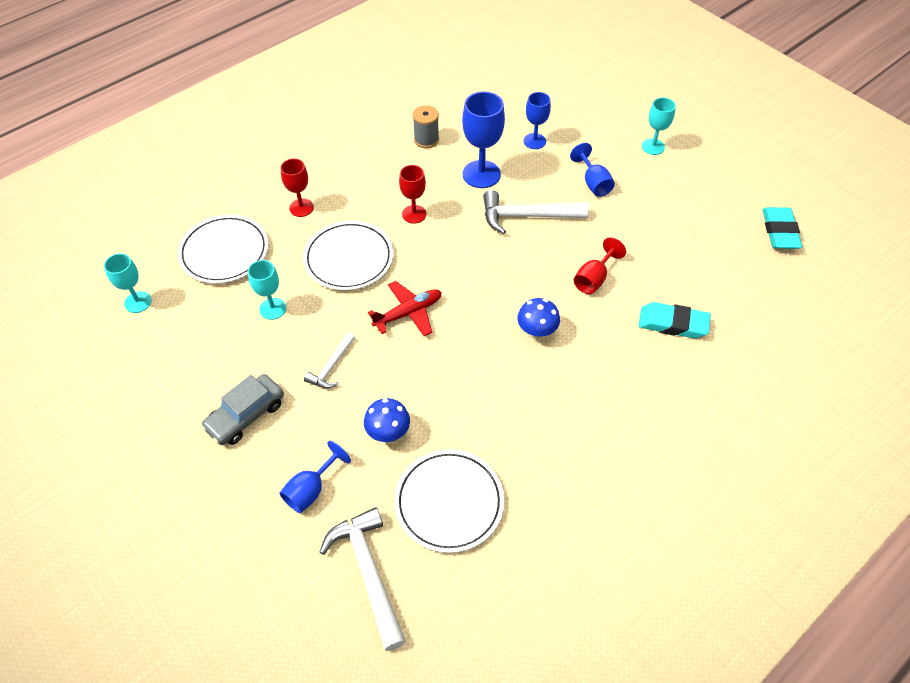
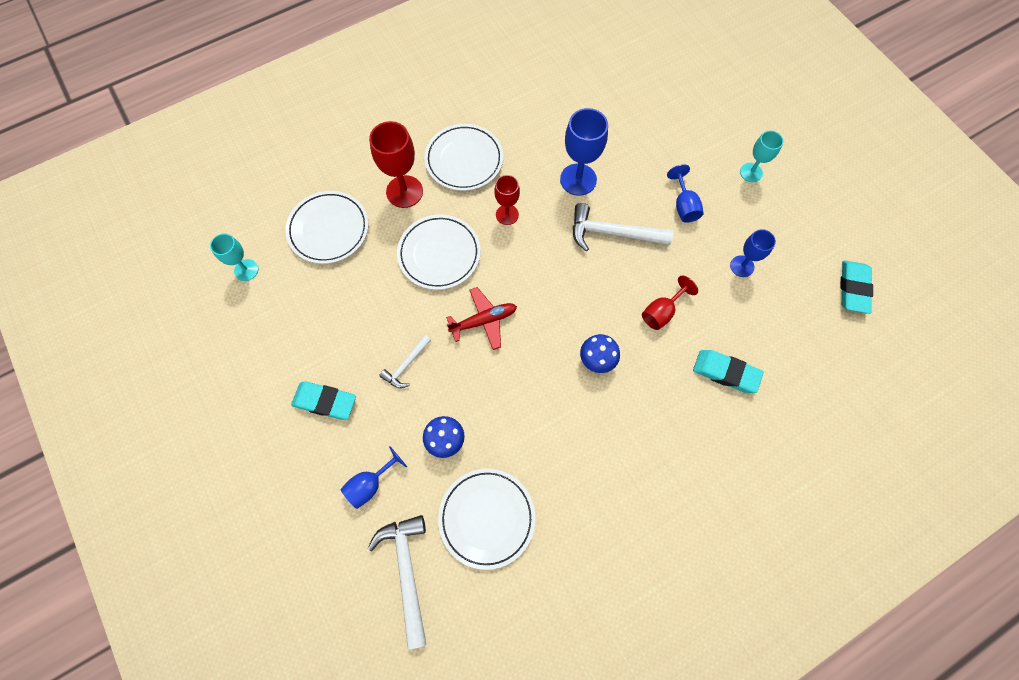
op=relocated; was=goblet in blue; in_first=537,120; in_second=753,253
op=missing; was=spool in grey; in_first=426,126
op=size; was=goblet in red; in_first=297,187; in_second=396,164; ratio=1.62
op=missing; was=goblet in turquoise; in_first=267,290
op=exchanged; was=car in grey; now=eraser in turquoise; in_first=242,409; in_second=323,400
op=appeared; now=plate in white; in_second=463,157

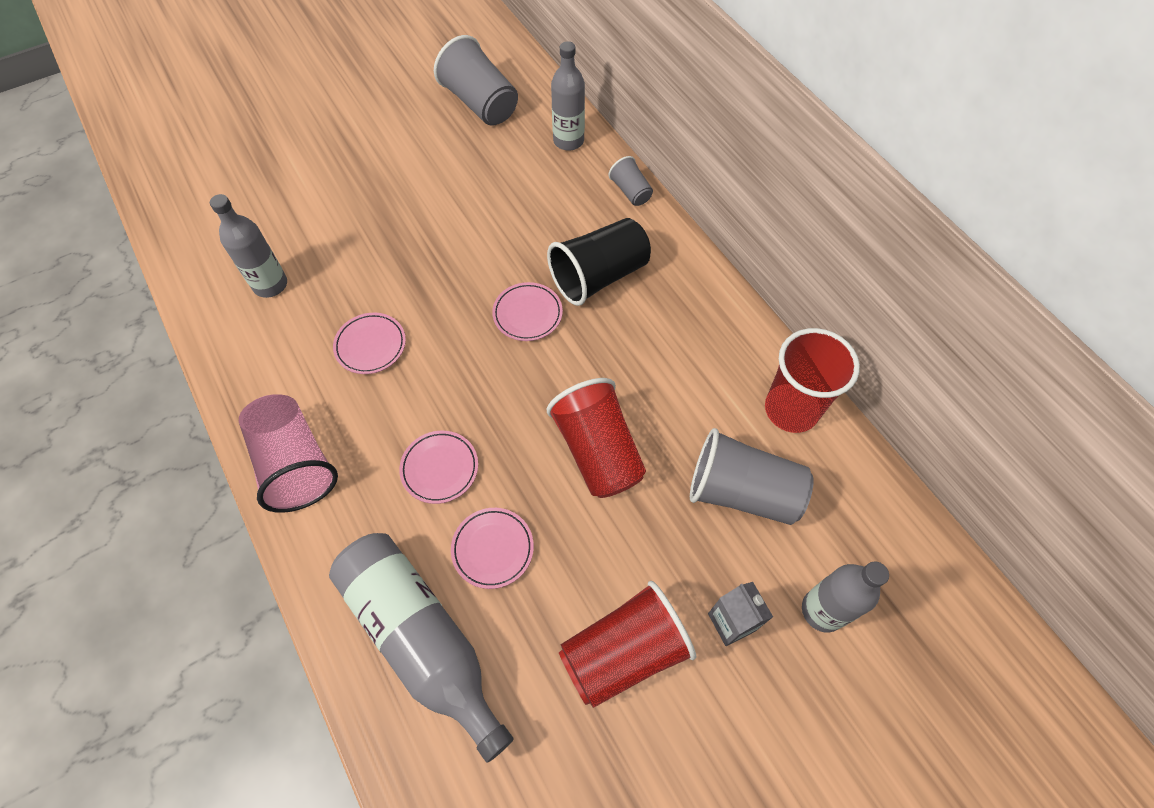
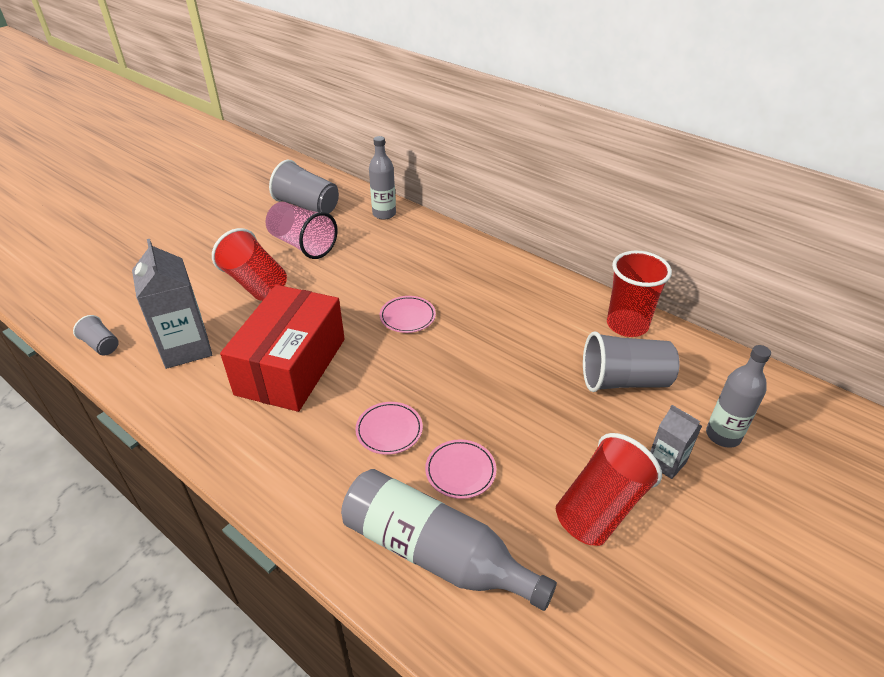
op=relocated; was=cup in grey; in_first=631,181; in_second=96,335
op=exchanged; was=bottle in grey; now=carton in grey; in_first=248,246; in_second=172,304
op=missing; was=cup in black; in_first=599,262
op=exchanged; was=plate in pink; now=box in red; in_first=369,343; in_second=282,348
op=relocated; was=cup in red; in_first=596,438; in_second=249,264
op=relocated; was=cup in pink; in_first=288,453; in_second=301,230

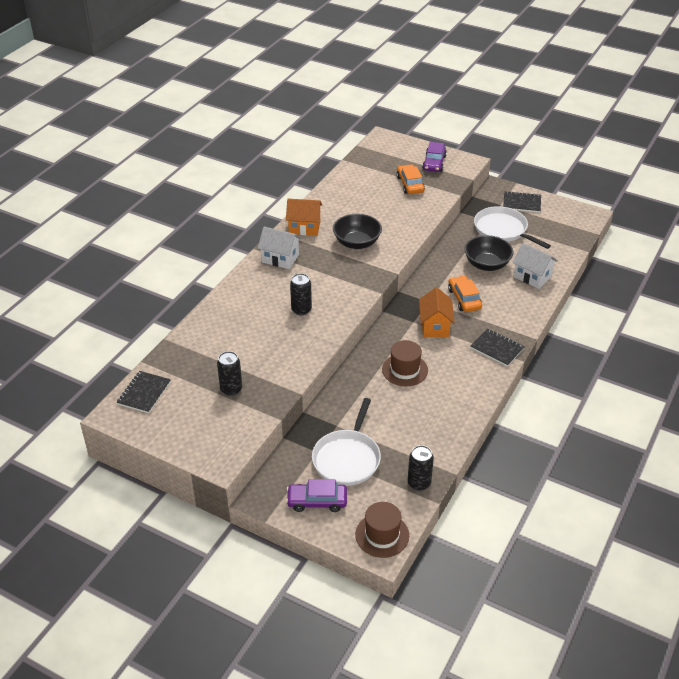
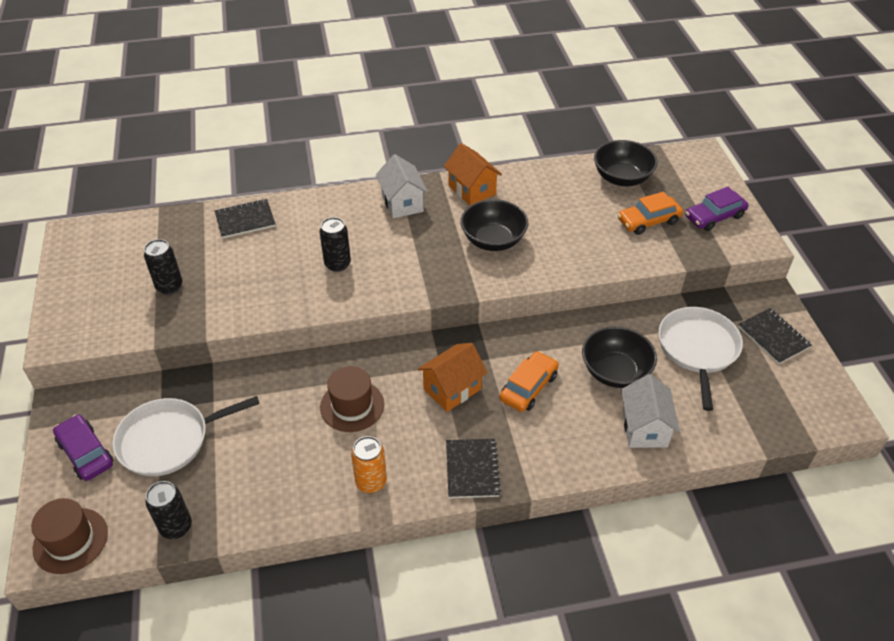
op=spun; was=car in orange; in_first=411,179; in_second=650,213; clockwise=-150
op=relocated; was=notebook in black; in_first=144,392; in_second=245,218
op=appeared; now=bowl in black; in_second=626,163
op=appeared; now=can in orange; in_second=369,464

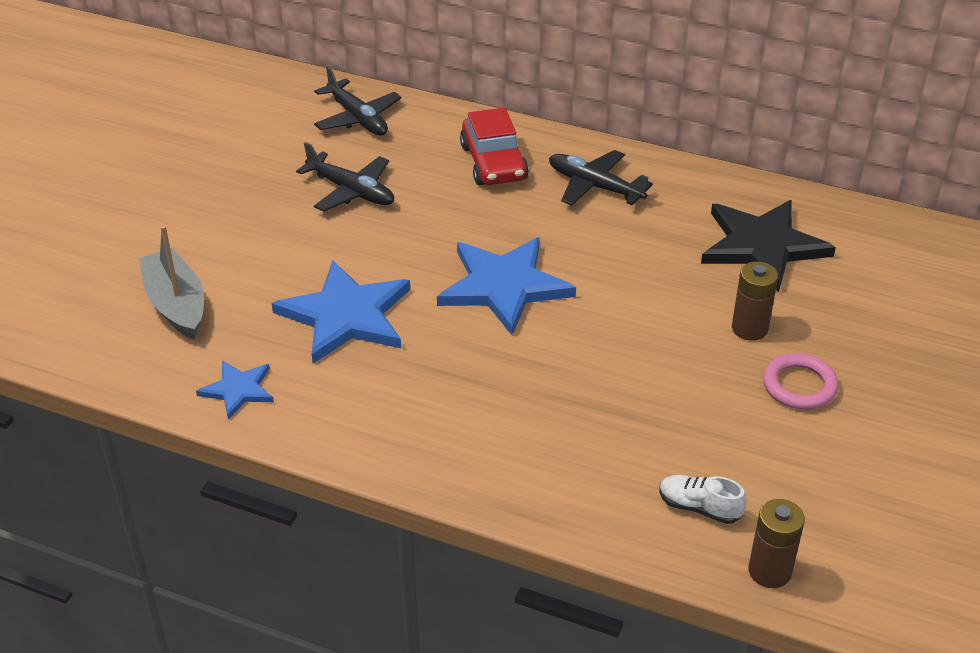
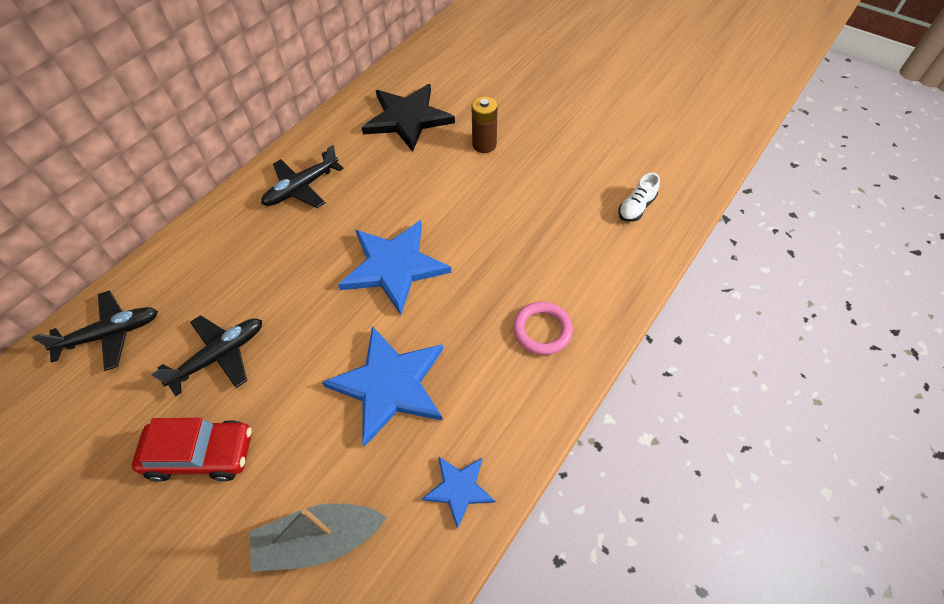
op=relocated; was=car in red; in_first=494,146; in_second=192,450
op=relocated; was=ring in pink; in_first=800,381; in_second=543,328
op=missing; was=battery in brown; in_first=776,543

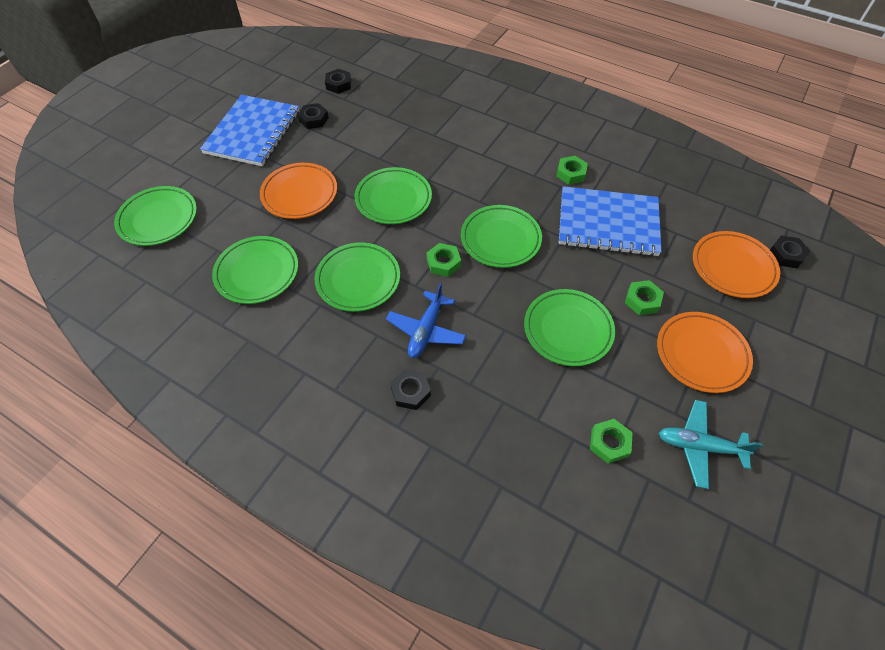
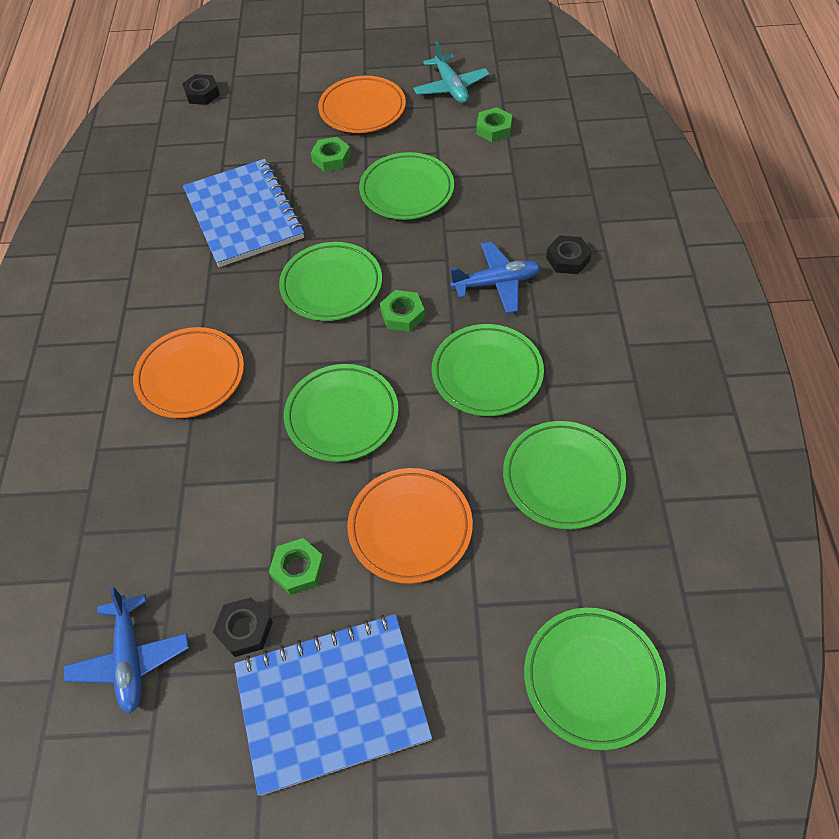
op=exchanged; was=nut in black; now=plane in blue; in_first=338,81; in_second=126,649
op=relocated; was=nut in green; in_first=572,170; in_second=296,566
op=relocated; was=plate in orange; in_first=736,264; in_second=188,372

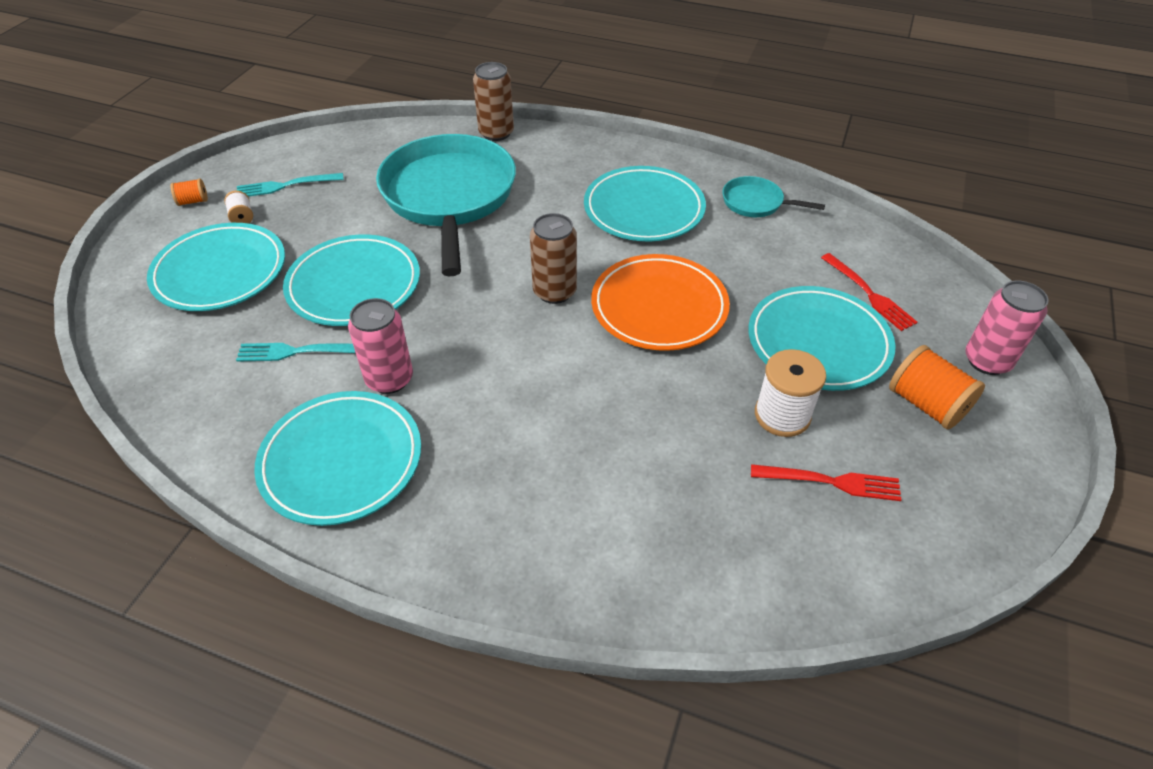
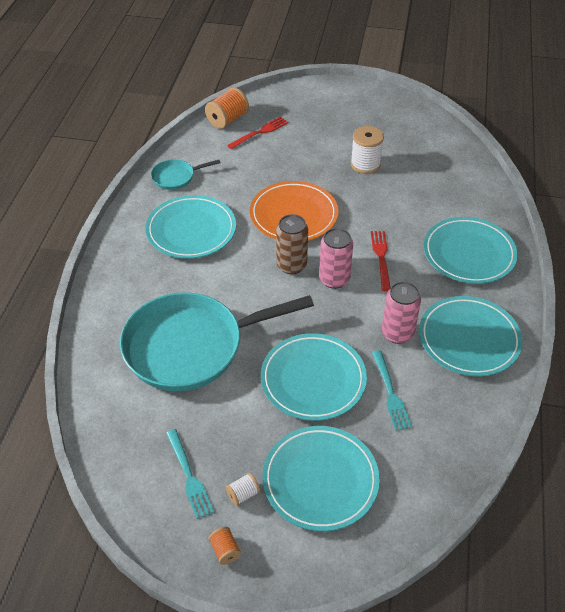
op=missing; was=can in brown; in_first=493,101
op=spun; was=pan in turquoise; in_first=773,196; in_second=185,174; clockwise=60
op=relocated; was=can in pink; in_first=1007,328; in_second=336,258
op=relocated; was=plate in turquoise; in_first=822,338; in_second=471,250
op=relocated; was=spool in orange; in_first=937,387; in_second=227,108
op=relocated; was=fork in red; in_first=826,482; in_second=381,261

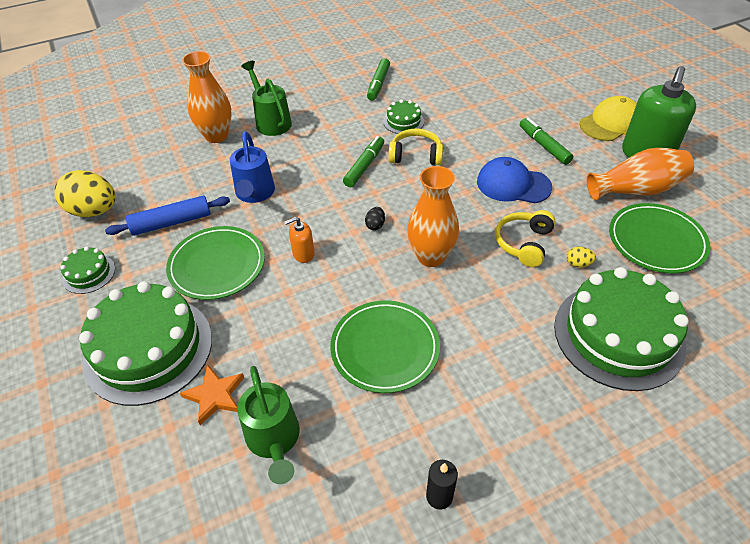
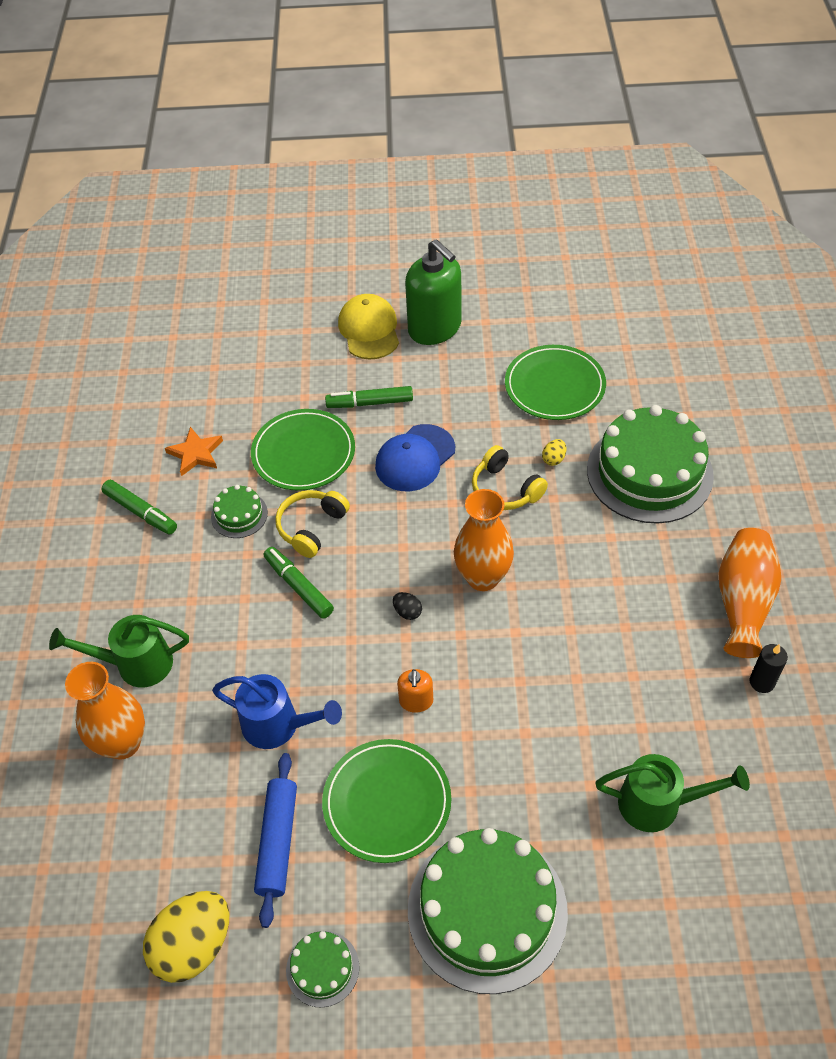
op=relocated; was=vase in orange; in_first=640,174; in_second=750,593
op=relocated; was=plate in green; in_first=385,346; in_second=303,450
op=relocated; was=star in orange; in_first=212,394; in_second=194,451

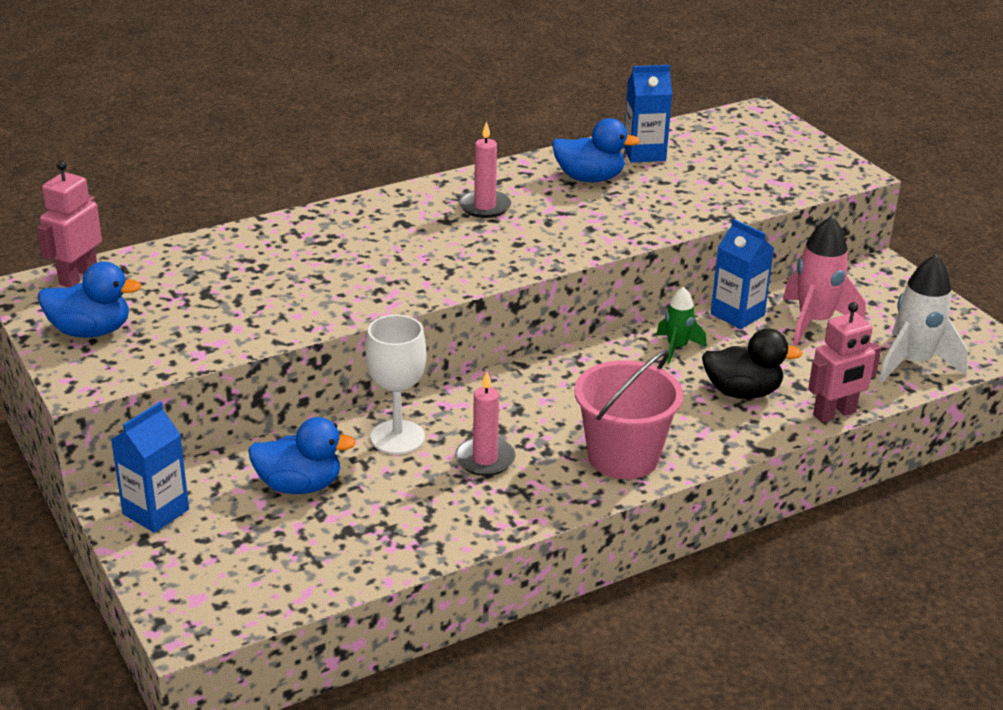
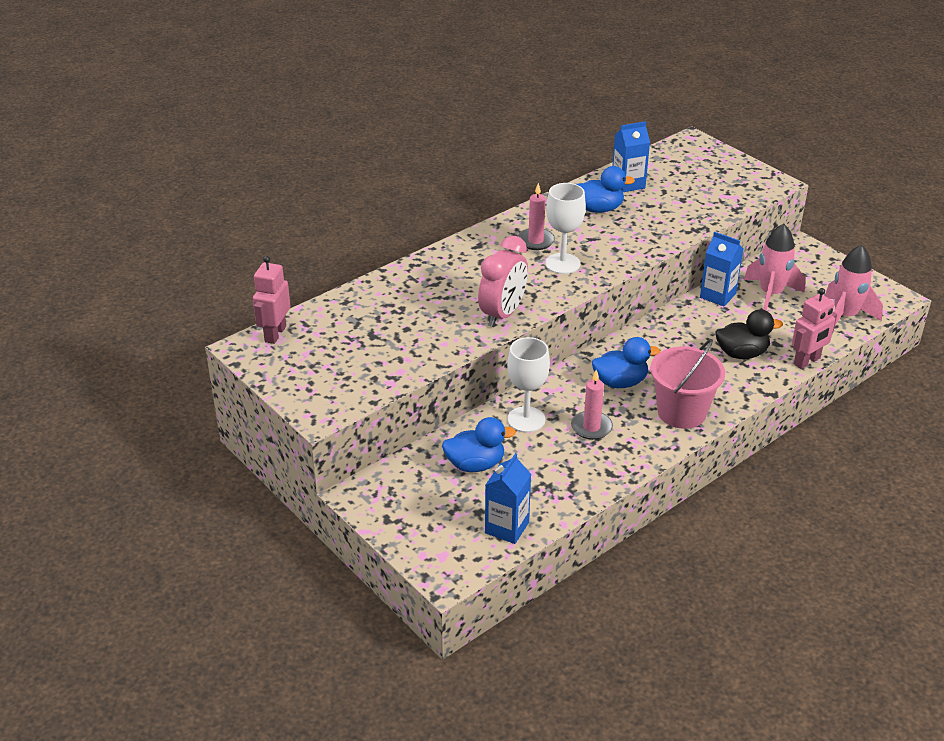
op=colour; was=rocket in white; now=rocket in pink; in_first=923,318; in_second=854,285
op=relocated; was=duck in blue; in_first=90,300; in_second=626,362
op=missing; was=rocket in green; in_first=681,325
op=relocated; was=carton in blue; in_first=150,467; in_second=508,498
op=appeared; now=goblet in white; in_second=565,228
op=appeared; now=clock in pink; in_second=503,281

